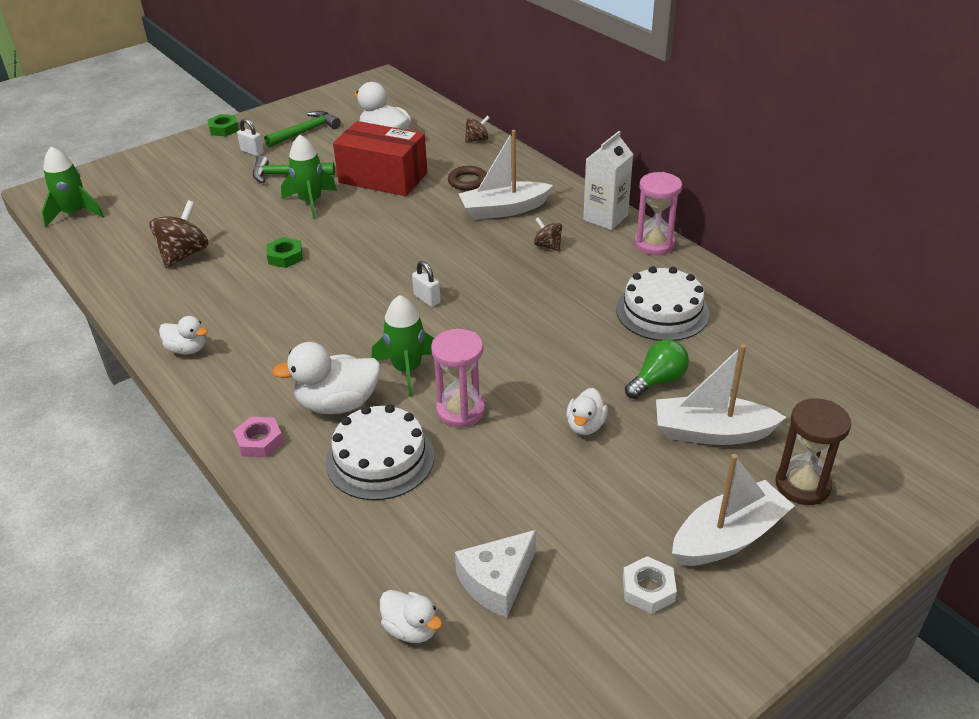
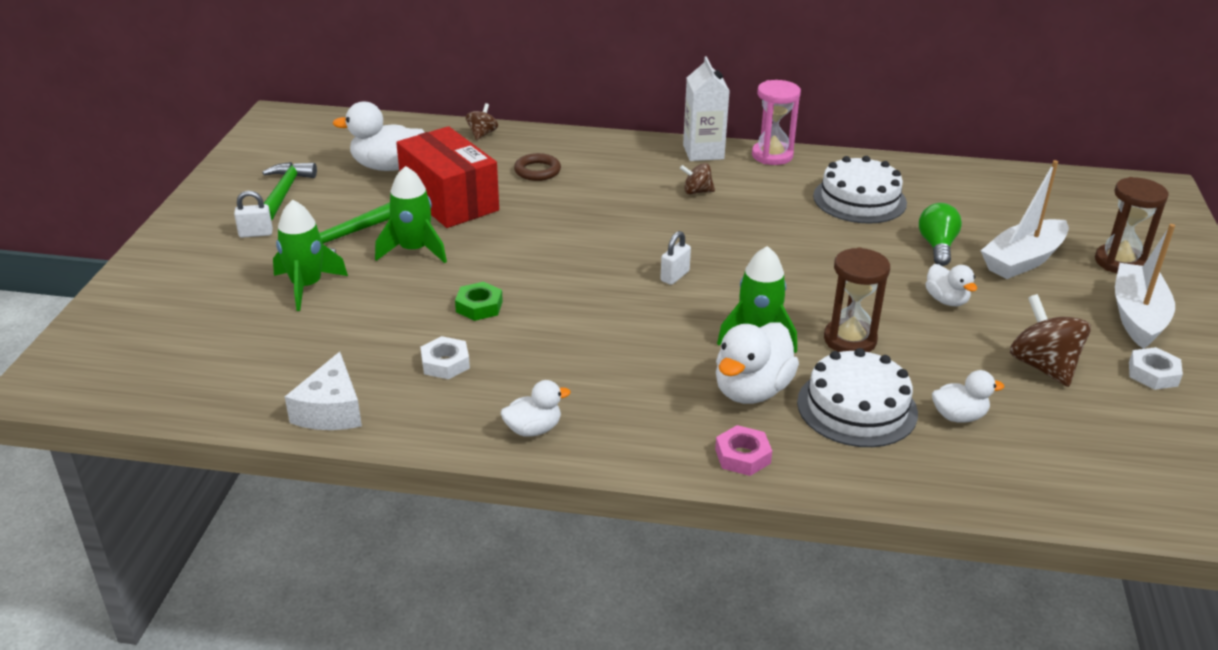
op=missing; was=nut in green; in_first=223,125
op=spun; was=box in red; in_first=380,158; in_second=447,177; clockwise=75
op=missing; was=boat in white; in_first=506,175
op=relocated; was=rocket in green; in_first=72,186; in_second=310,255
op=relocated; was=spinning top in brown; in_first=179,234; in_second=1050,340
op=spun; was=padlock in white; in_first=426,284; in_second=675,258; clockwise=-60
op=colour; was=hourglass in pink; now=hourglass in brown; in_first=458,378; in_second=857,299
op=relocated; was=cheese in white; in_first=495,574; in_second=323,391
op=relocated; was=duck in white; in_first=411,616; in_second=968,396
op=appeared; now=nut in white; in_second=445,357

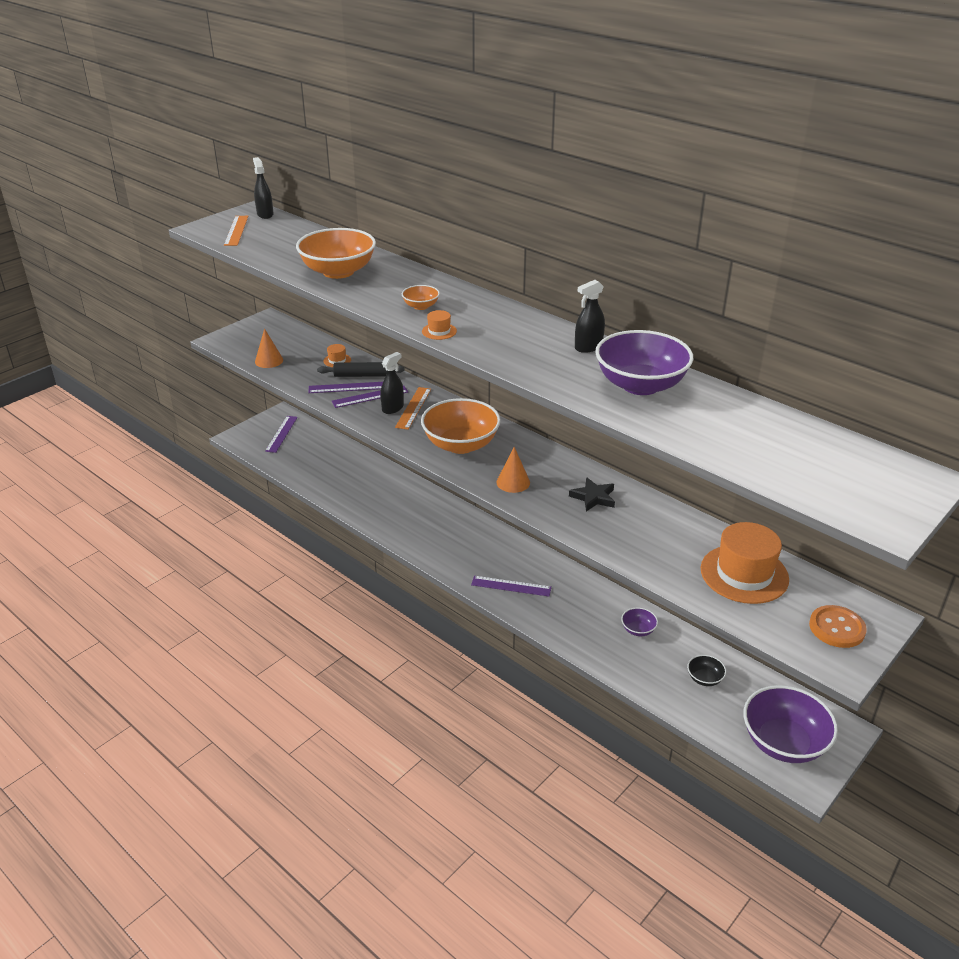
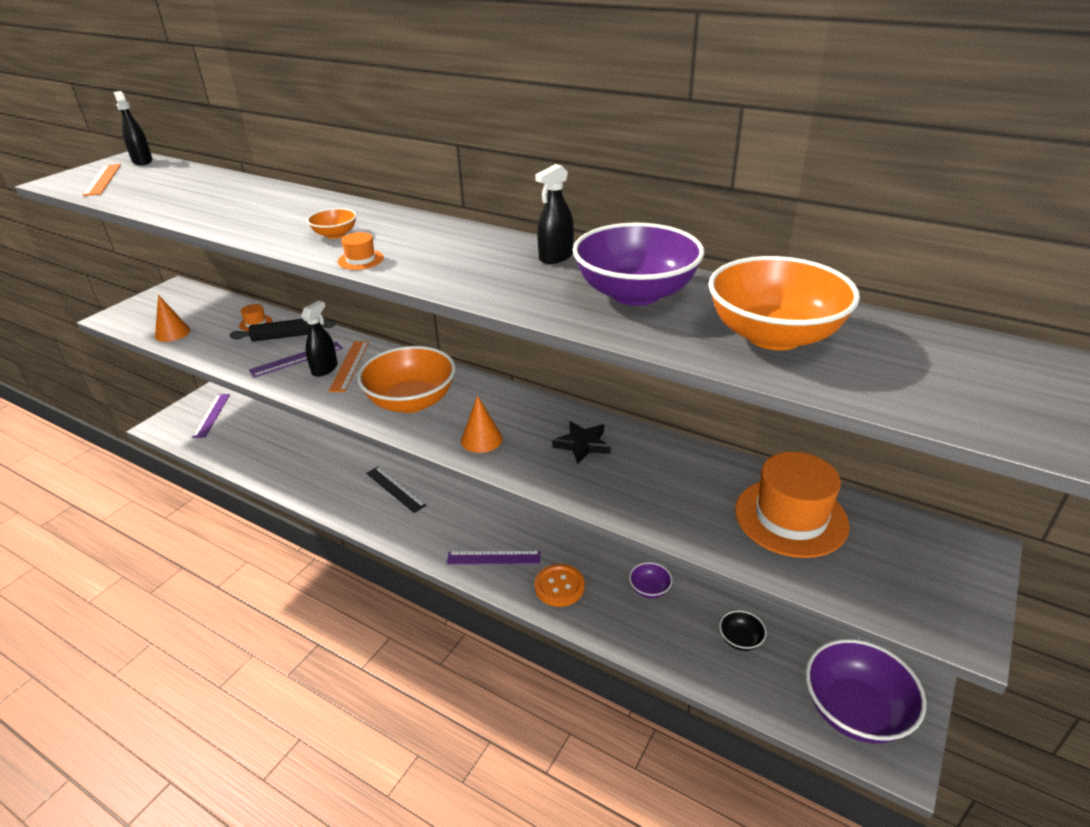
op=relocated; was=bowl in orange; in_first=336,253; in_second=784,303
op=missing; was=ruler in purple; in_first=345,387
op=relocated; was=button in orange; in_first=838,626; in_second=560,585
op=appeared; now=ruler in black; in_second=396,490

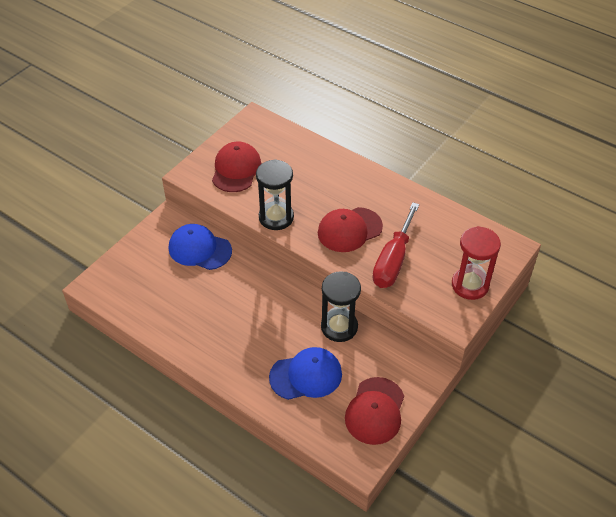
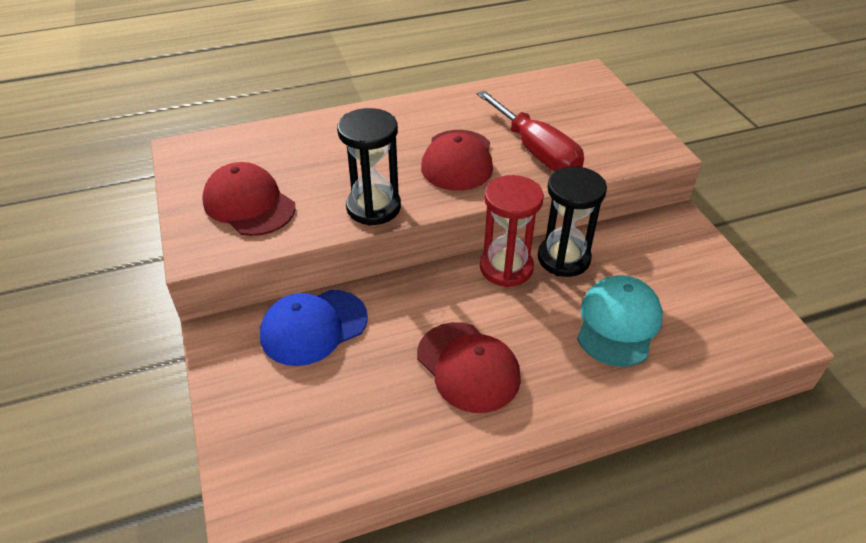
op=relocated; was=hourglass in red; in_first=476,263; in_second=512,231
op=colour; was=cap in blue; now=cap in turquoise; in_first=305,373; in_second=620,321
op=relocated; was=cap in red; in_first=374,411; in_second=469,367

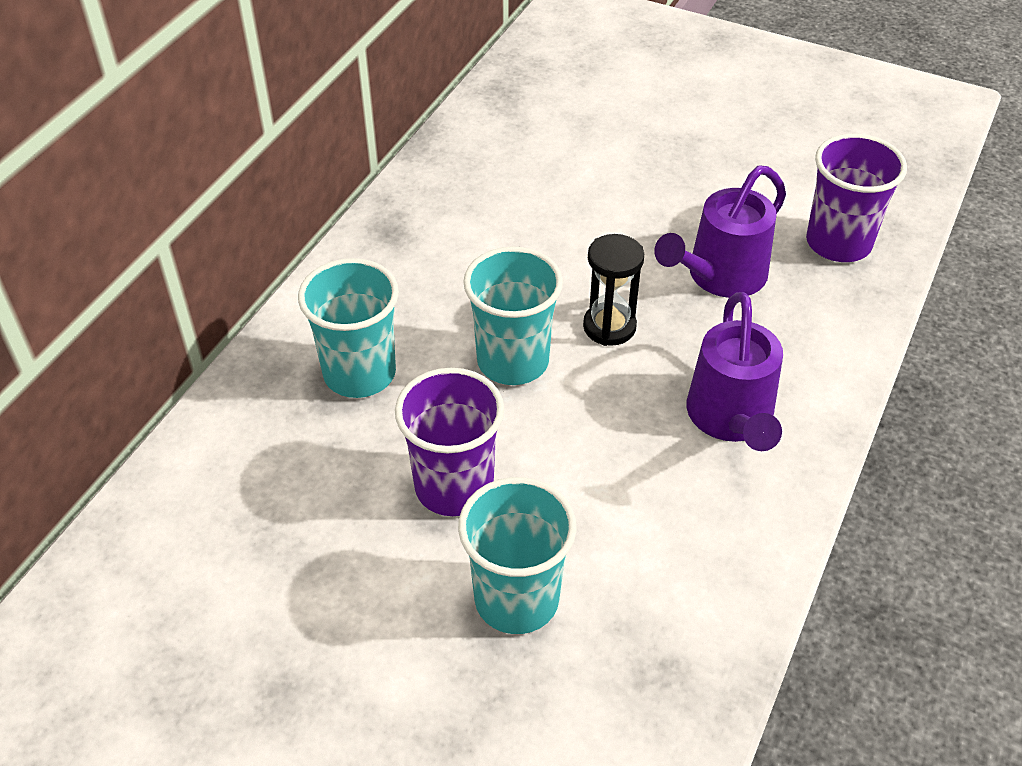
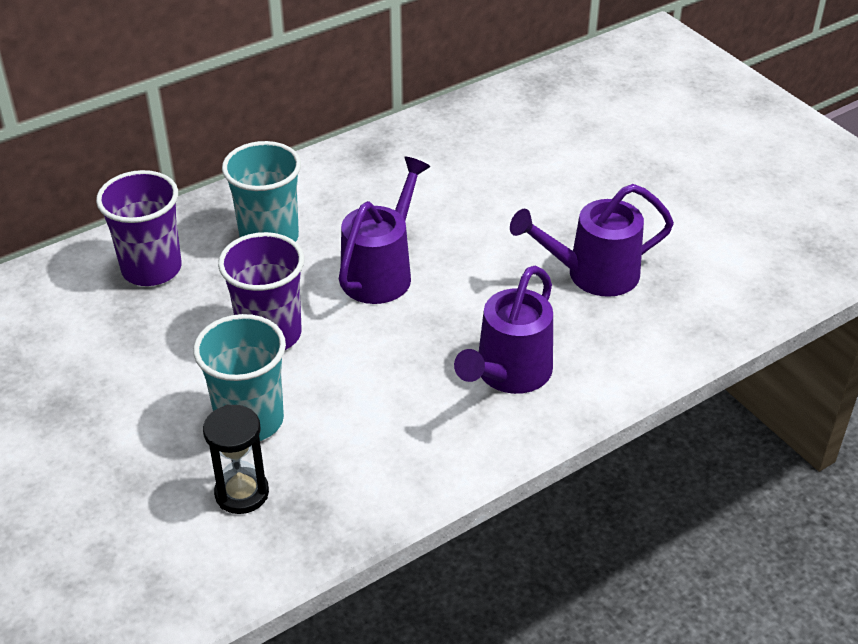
op=relocated; was=cup in purple; in_first=856,197; in_second=139,228
op=relocated; was=hourglass in black; in_first=613,290; in_second=236,459
op=exchanged; was=cup in turquoise; now=watering can in purple; in_first=513,315; in_second=385,230

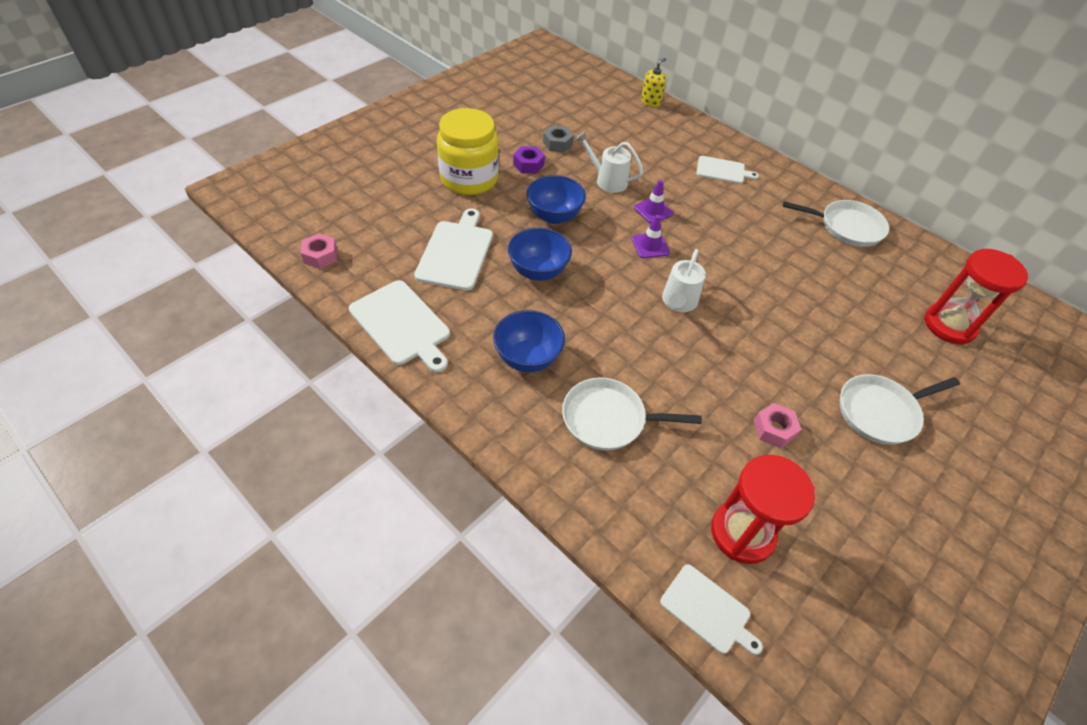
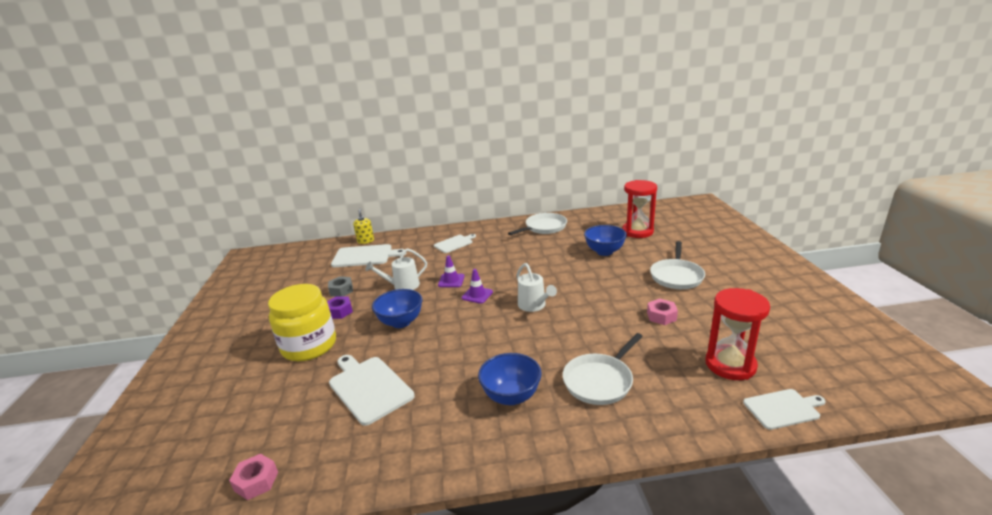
op=relocated; was=bowl in blue; in_first=540,254; in_second=605,240
op=relocated; was=cutting board in white; in_first=399,326; in_second=368,255

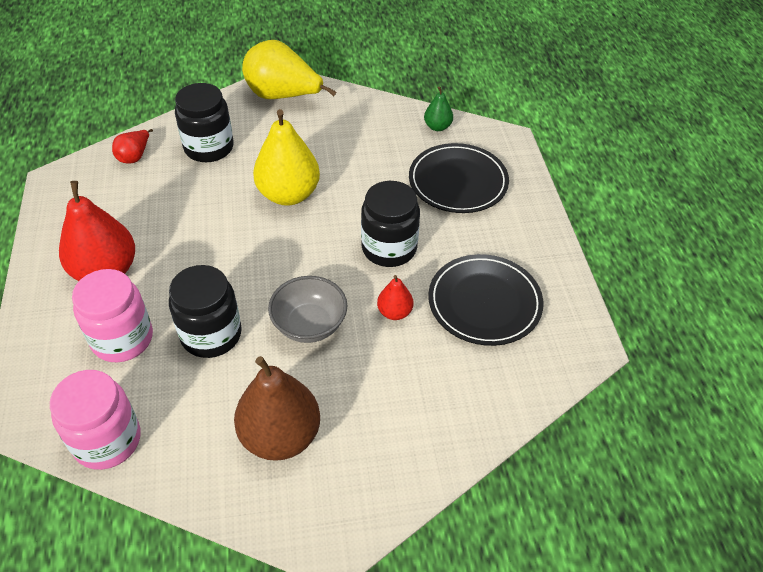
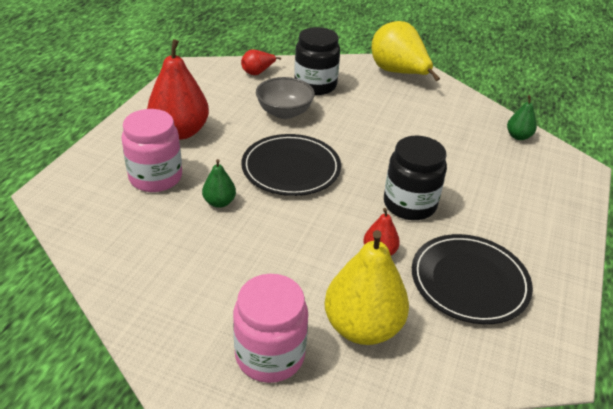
op=relocated; was=pear in yellow; in_first=286,157; in_second=366,287
op=relocated; was=plate in black; in_first=459,178; in_second=291,165
op=exchanged; was=jar in black; now=pear in green; in_first=205,311; in_second=219,183
op=relocated; was=bowl in grey; in_first=307,309; in_second=285,98
op=missing; was=pear in brown; in_first=277,408
op=relocated; was=jar in pink; in_first=95,420; in_second=270,328

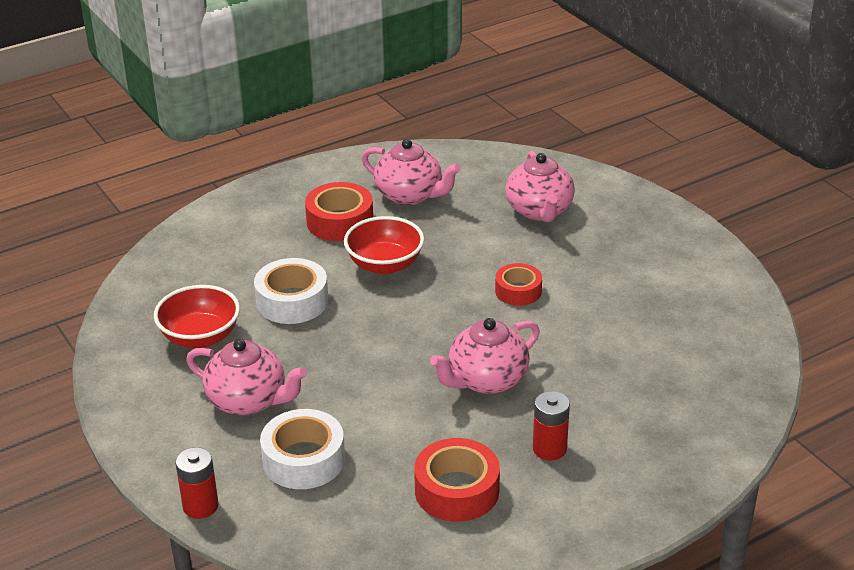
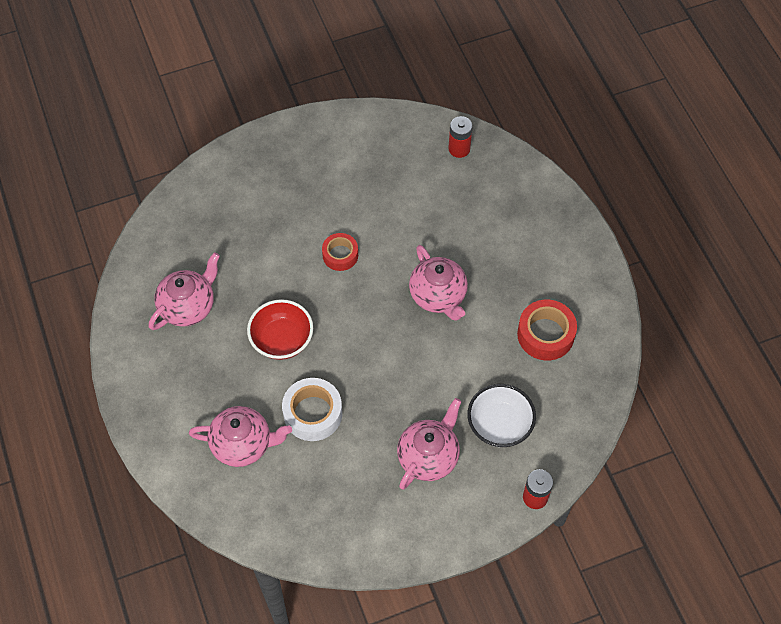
op=relocated; was=teapot in pink; in_first=540,186; in_second=240,436
op=missing; was=tape in red; in_first=339,211
op=missing; was=bowl in red; in_first=197,316
op=relocated; was=battery in red; in_first=551,425; in_second=460,137
op=exchanged; was=tape in white; now=bowl in white; in_first=302,449; in_second=501,415

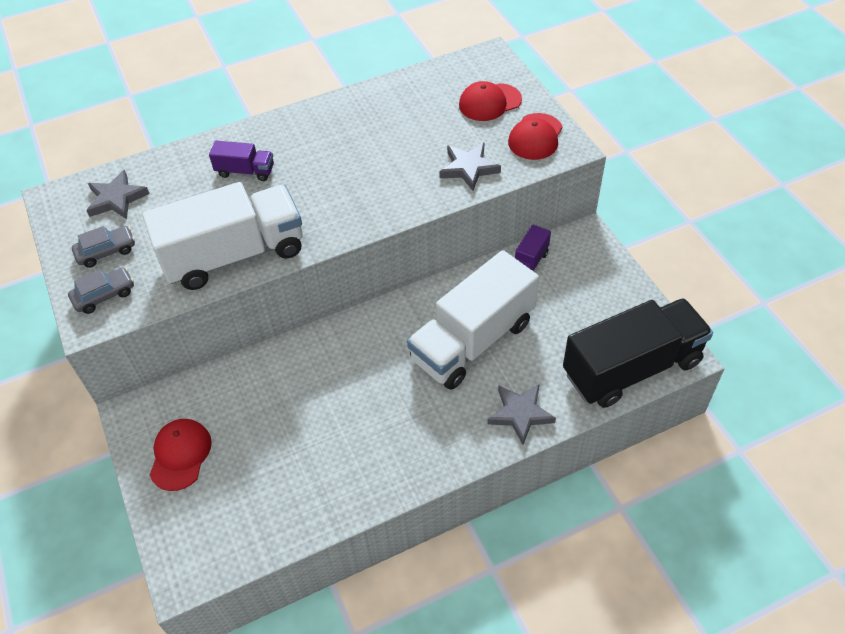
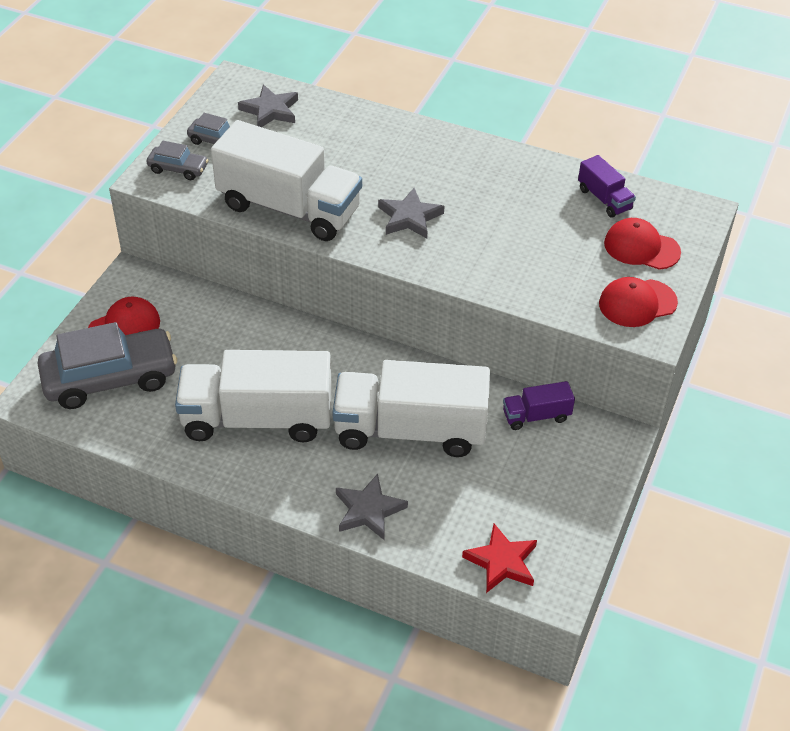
op=relocated; was=truck in purple; in_first=241,161; in_second=607,186
op=relocated; was=star in grey; in_first=470,166; in_second=411,213
op=exchanged; was=truck in black; now=star in red; in_first=638,353; in_second=499,558
op=appeared; now=car in grey; in_second=107,365
op=appeared; now=truck in white; in_second=253,396

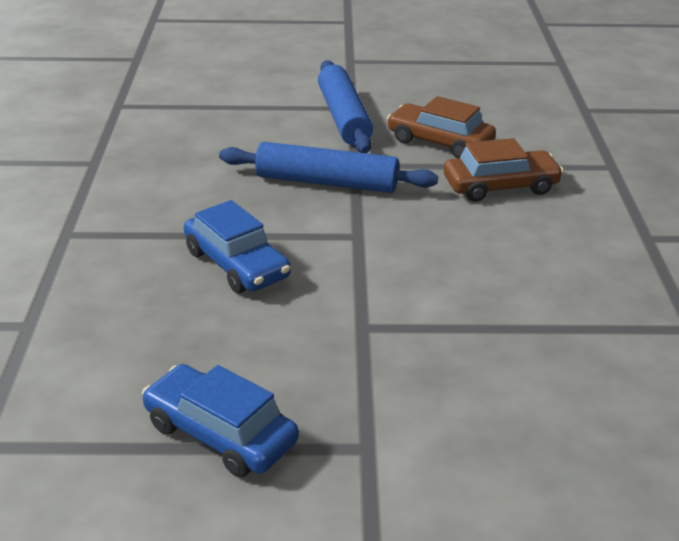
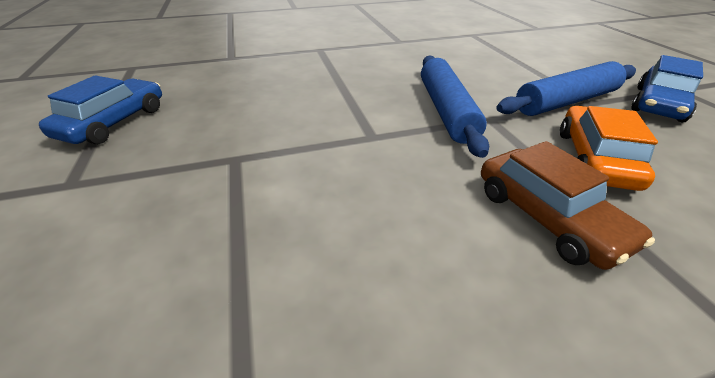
op=colour; was=car in brown; now=car in orange; in_first=441,127; in_second=609,148
op=relocated; was=car in blue; in_first=237,246; in_second=667,88

